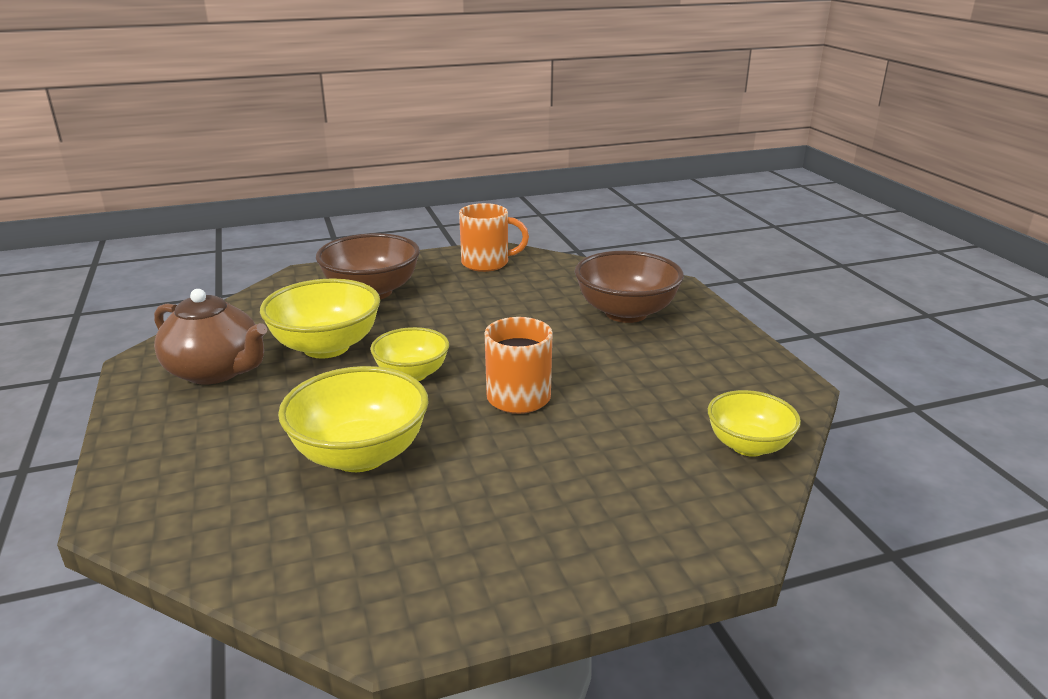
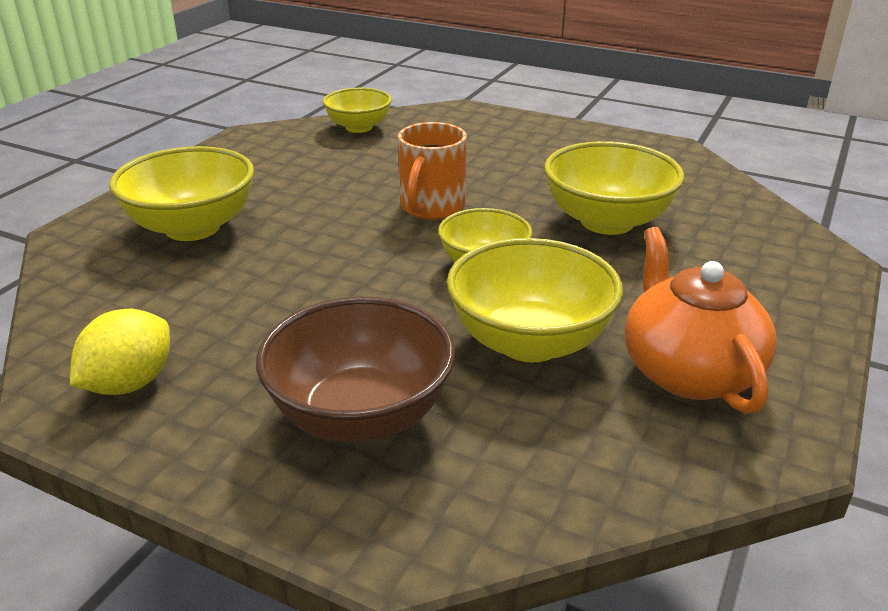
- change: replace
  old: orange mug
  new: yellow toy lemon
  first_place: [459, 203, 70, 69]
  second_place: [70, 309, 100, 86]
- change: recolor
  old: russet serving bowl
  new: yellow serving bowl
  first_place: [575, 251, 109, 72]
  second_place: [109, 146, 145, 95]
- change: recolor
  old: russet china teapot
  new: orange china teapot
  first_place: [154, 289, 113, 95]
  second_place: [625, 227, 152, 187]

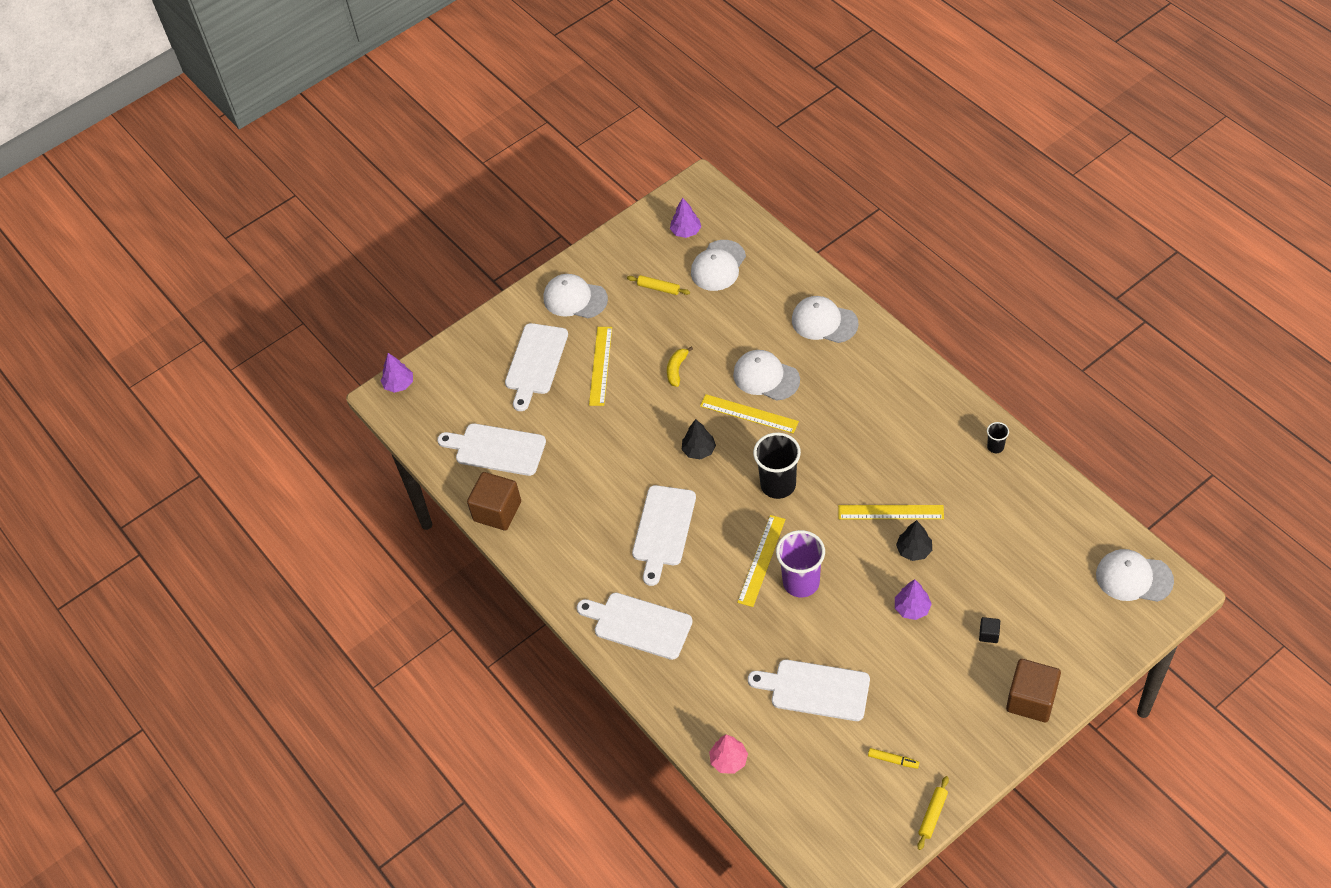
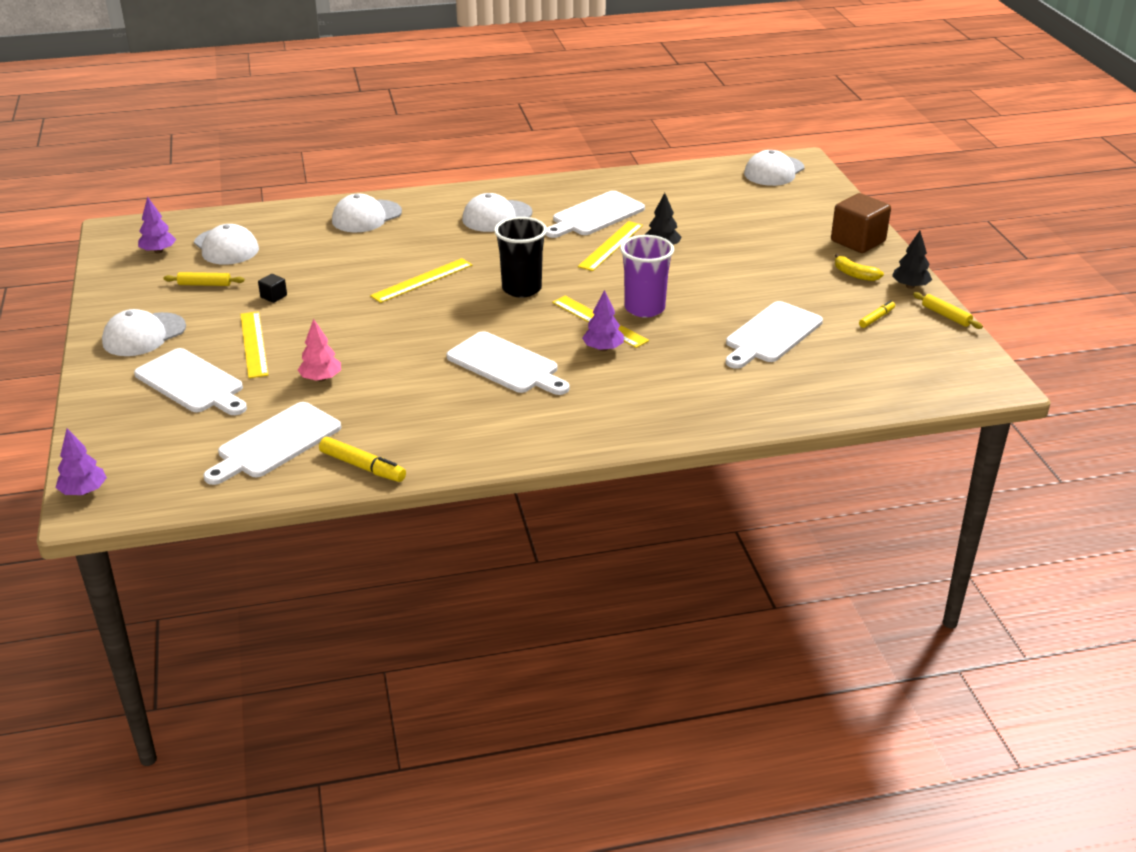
- change: rotate
  old: yellow pastry roller
  first_place: [627, 275, 63, 20]
  second_place: [163, 272, 81, 14]
  degrees: 45
- change: rotate
  old: yellow ruler
  first_place: [589, 327, 23, 79]
  second_place: [240, 311, 28, 67]
  degrees: 45
- change: move
  old: yellow banana
  first_place: [667, 346, 26, 41]
  second_place: [835, 254, 49, 27]
- change: move
  old: snow-white peaked cap
  first_place: [733, 350, 67, 51]
  second_place: [462, 193, 70, 39]
- change: move
  old: black fir tree
  first_place: [682, 419, 34, 41]
  second_place: [892, 231, 40, 58]
- change: delete
  old: black cup
  first_place: [987, 422, 22, 31]
- change: replace
  old: russet cube
  new: yellow marker pen
  first_place: [467, 472, 54, 59]
  second_place: [319, 437, 87, 45]
- change: move
  old: royal purple fir tree
  first_place: [895, 579, 37, 41]
  second_place: [582, 290, 42, 61]
- change: move
  old: snow-white chopping board
  first_place: [577, 593, 116, 67]
  second_place: [545, 191, 100, 47]
- change: move
  old: black cube
  first_place: [979, 617, 21, 26]
  second_place: [258, 274, 29, 29]
- change: move
  old: rose-pink fir tree
  first_place: [709, 735, 39, 39]
  second_place: [298, 319, 43, 63]

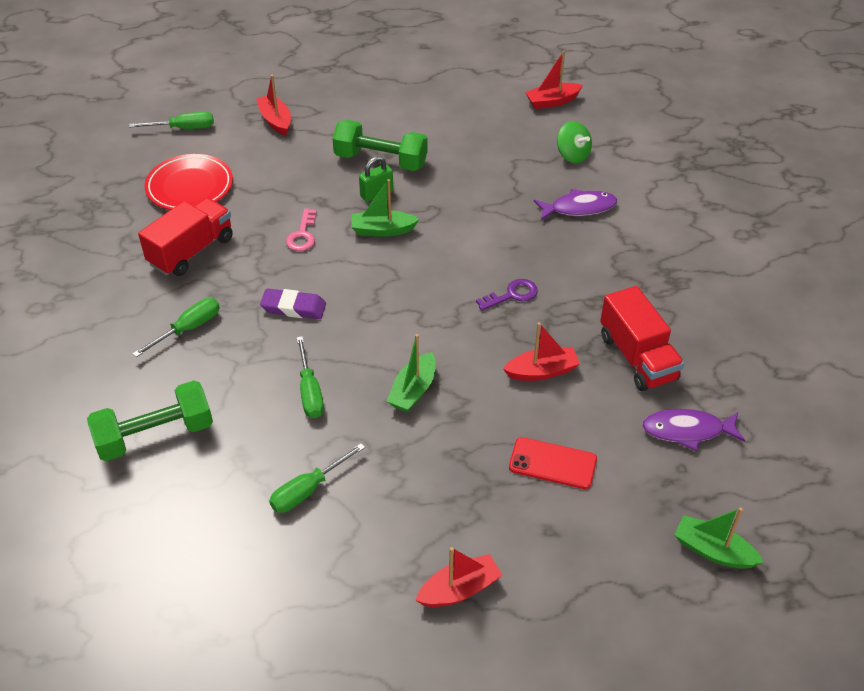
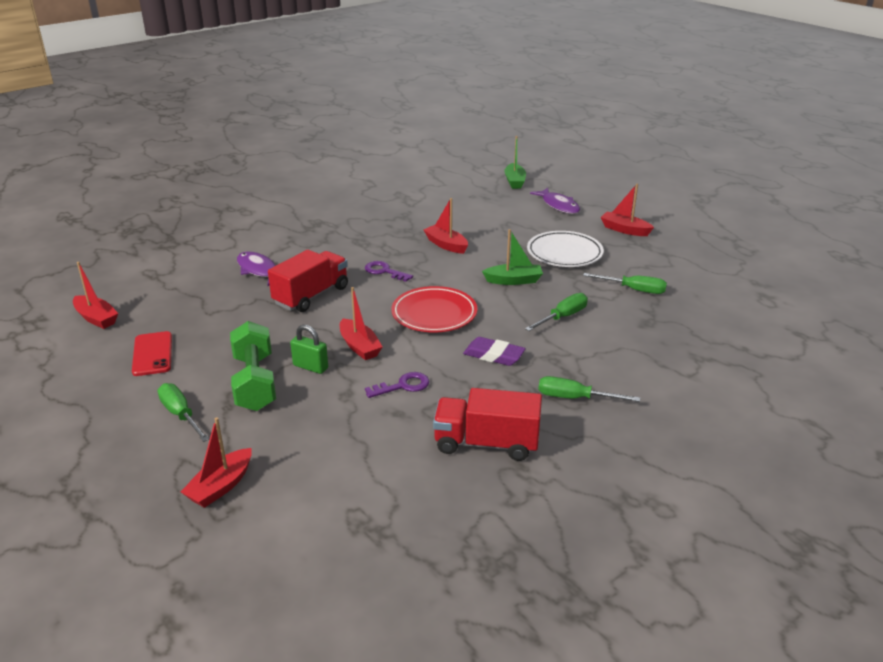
- change: move
  old: green screwdriver
  first_place: [129, 112, 85, 17]
  second_place: [158, 383, 52, 59]
- change: delete
  old: green whirligig
  first_place: [557, 121, 35, 42]
- change: move
  old: scarlet dinner plate
  first_place: [144, 154, 89, 56]
  second_place: [391, 286, 86, 46]
- change: recolor
  old: green boat
  new: scarlet boat
  first_place: [351, 179, 68, 58]
  second_place: [340, 287, 43, 73]
- change: recolor
  old: rose-pink key
  new: royal purple key
  first_place: [286, 209, 30, 42]
  second_place: [365, 372, 64, 26]
- change: move
  old: scarlet truck
  first_place: [600, 286, 84, 105]
  second_place: [268, 250, 80, 62]
- change: rotate
  old: royal purple eraser
  first_place: [260, 288, 66, 31]
  second_place: [463, 337, 63, 29]
  degrees: -45
- change: delete
  old: green free weight
  first_place: [87, 381, 126, 80]
- change: move
  old: royal purple fish
  first_place: [642, 409, 103, 42]
  second_place: [530, 188, 50, 26]
- change: move
  old: scarlet smartphone
  first_place: [509, 437, 88, 52]
  second_place: [132, 331, 40, 45]
- change: insert
  new: snow-white dinner plate
  second_place: [527, 231, 77, 36]

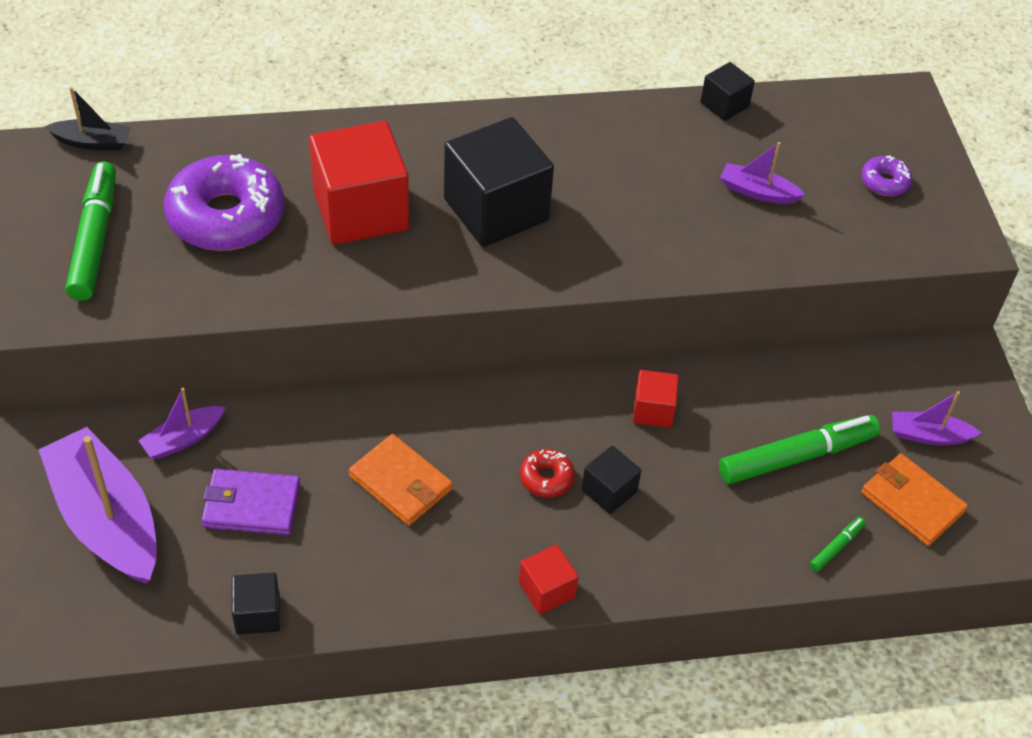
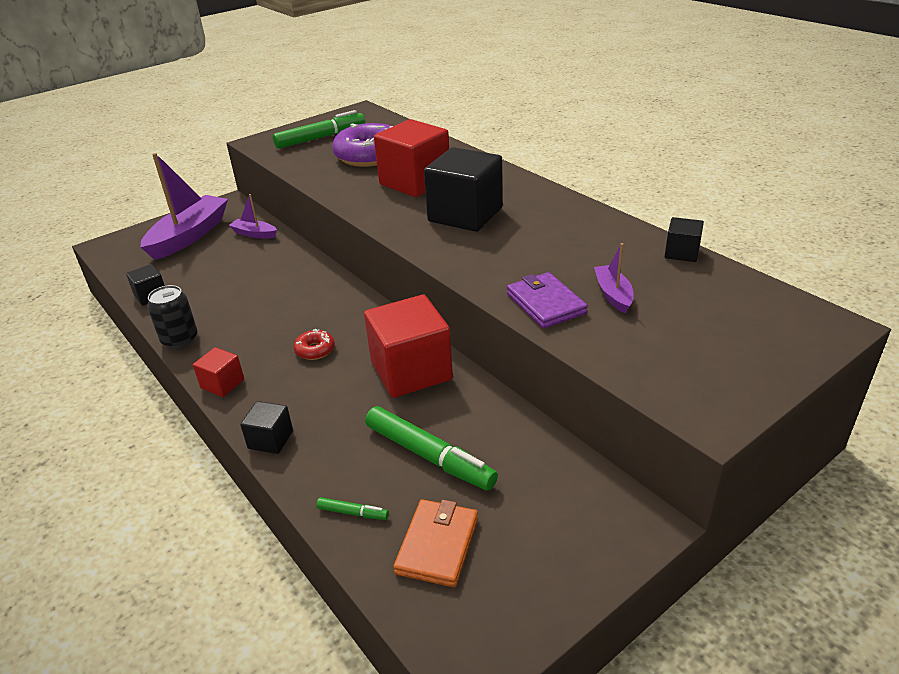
- change: delete
  old: black boat
  first_place: [45, 87, 86, 63]
- change: delete
  old: royal purple doughnut
  first_place: [861, 155, 51, 41]
- change: resize
  old: scarlet cube
  first_place: [633, 370, 46, 58]
  second_place: [364, 295, 89, 103]
  factor: 2.06
- change: delete
  old: royal purple boat
  first_place: [892, 391, 90, 54]
- change: delete
  old: orange card wallet
  first_place: [349, 434, 104, 92]
- change: move
  old: black cube
  first_place: [582, 446, 59, 68]
  second_place: [240, 401, 53, 53]
- change: move
  old: royal purple card wallet
  first_place: [201, 469, 99, 66]
  second_place: [507, 272, 81, 57]
- change: insert
  new: black can
  second_place: [147, 285, 50, 63]

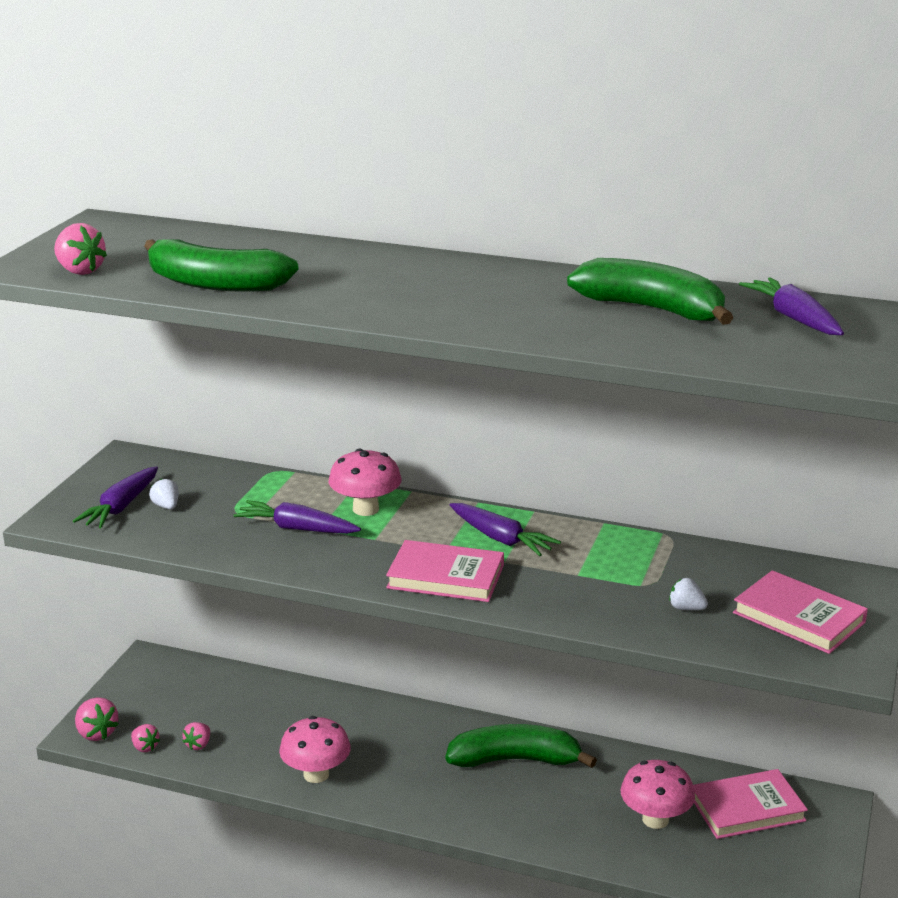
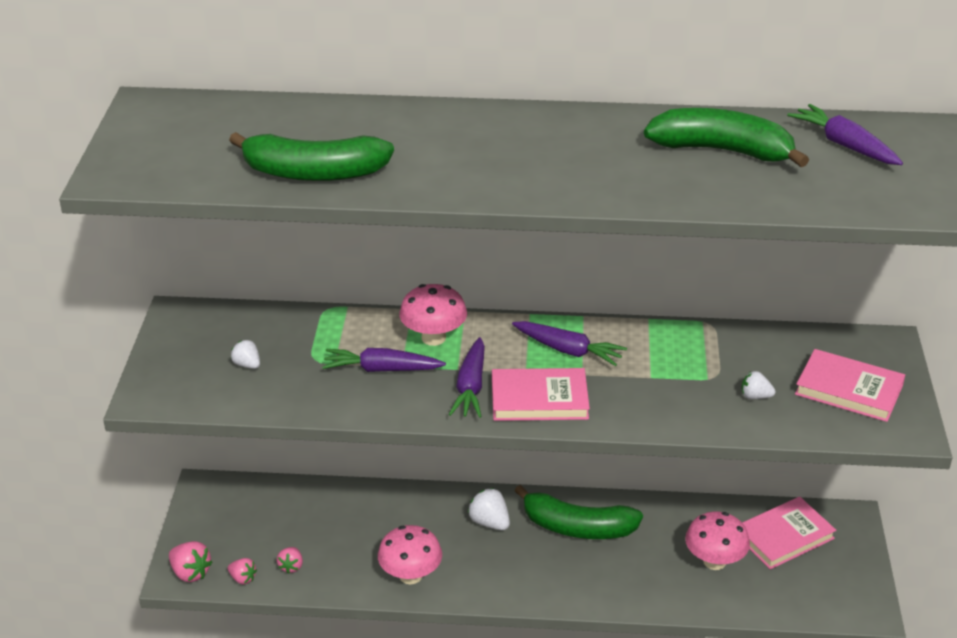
- change: delete
  old: rose-pink berry
  first_place: [54, 223, 53, 52]
- change: move
  old: royal purple root vegetable
  first_place: [73, 466, 85, 62]
  second_place: [449, 337, 36, 81]
- change: rotate
  old: green banana
  first_place: [445, 724, 152, 44]
  second_place: [515, 485, 128, 54]
  degrees: -150
- change: insert
  new: snow-white berry
  second_place: [468, 488, 42, 42]

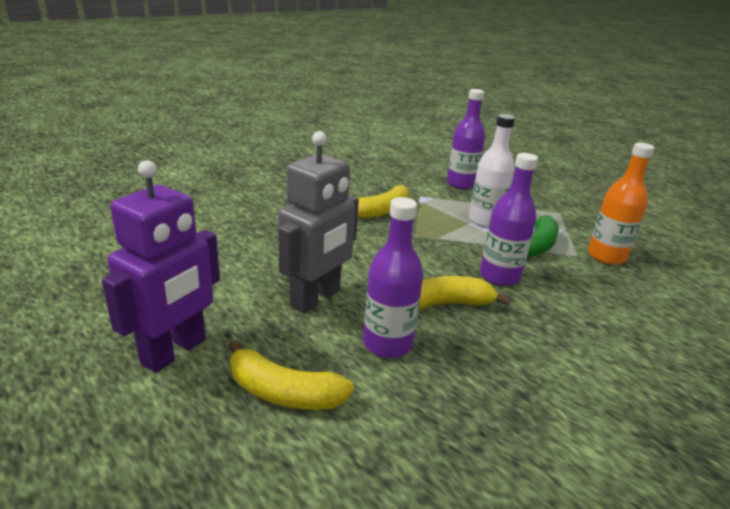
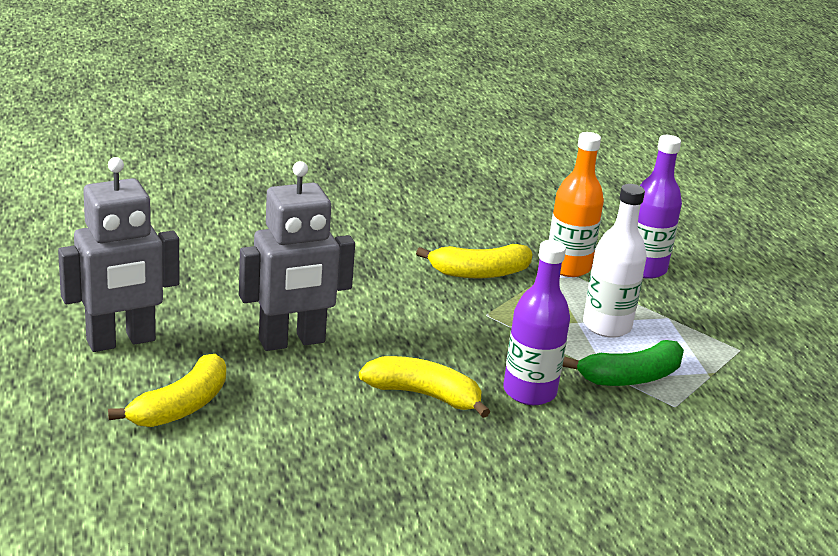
- change: move
  old: orange bottle
  first_place: [588, 143, 67, 122]
  second_place: [549, 132, 55, 145]
- change: recolor
  old: royal purple robot figure
  new: ash-grey robot figure
  first_place: [102, 160, 118, 213]
  second_place: [58, 157, 121, 195]
- change: delete
  old: royal purple bottle
  first_place: [363, 197, 60, 161]
- change: rotate
  old: yellow banana
  first_place: [228, 340, 126, 70]
  second_place: [108, 354, 118, 73]
  degrees: -105

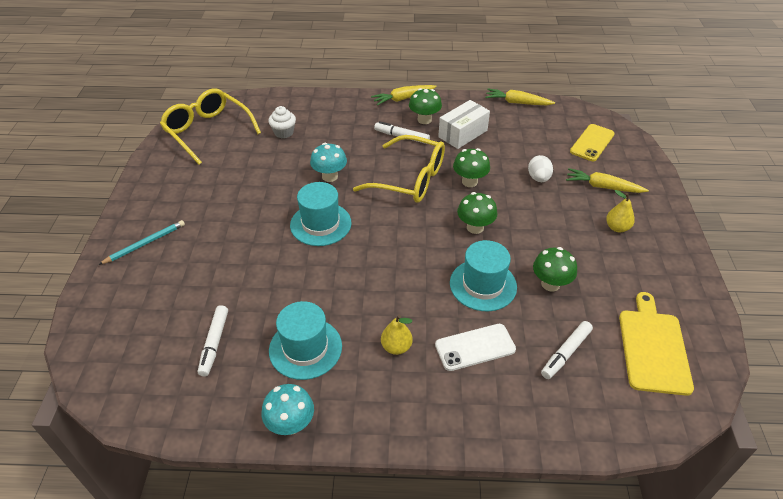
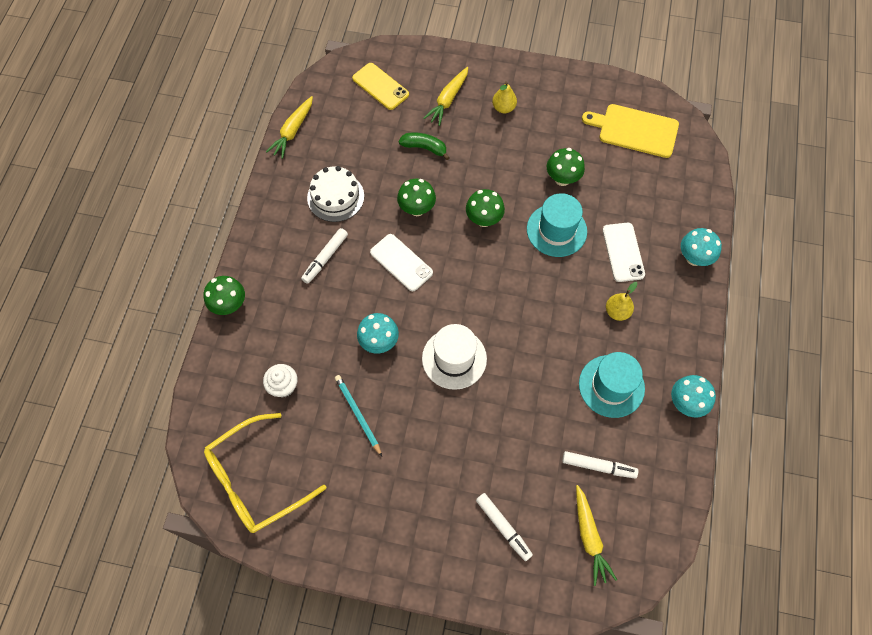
- change: move
  old: yellow root vegetable
  first_place: [371, 85, 66, 21]
  second_place: [576, 485, 41, 101]
- change: move
  old: green mushroom
  first_place: [409, 88, 33, 36]
  second_place: [204, 276, 41, 39]
- change: replace
  old: snow-white package
  new: snow-white cake
  first_place: [438, 100, 52, 49]
  second_place: [307, 166, 57, 56]
- change: replace
  old: yellow spectacles
  new: snow-white smartphone
  first_place: [353, 135, 92, 68]
  second_place: [370, 234, 63, 57]
- change: replace
  old: snow-white egg
  new: green banana
  first_place: [528, 155, 25, 27]
  second_place: [399, 132, 51, 28]
- change: recolor
  old: turquoise top hat
  new: snow-white top hat
  first_place: [290, 182, 61, 64]
  second_place: [422, 324, 65, 66]
- change: move
  old: turquoise lead pencil
  first_place: [98, 220, 87, 45]
  second_place: [335, 375, 47, 81]
- change: move
  old: snow-white marker pen
  first_place: [541, 321, 52, 58]
  second_place: [476, 493, 57, 68]
- change: insert
  new: turquoise mushroom
  second_place: [681, 228, 41, 38]

